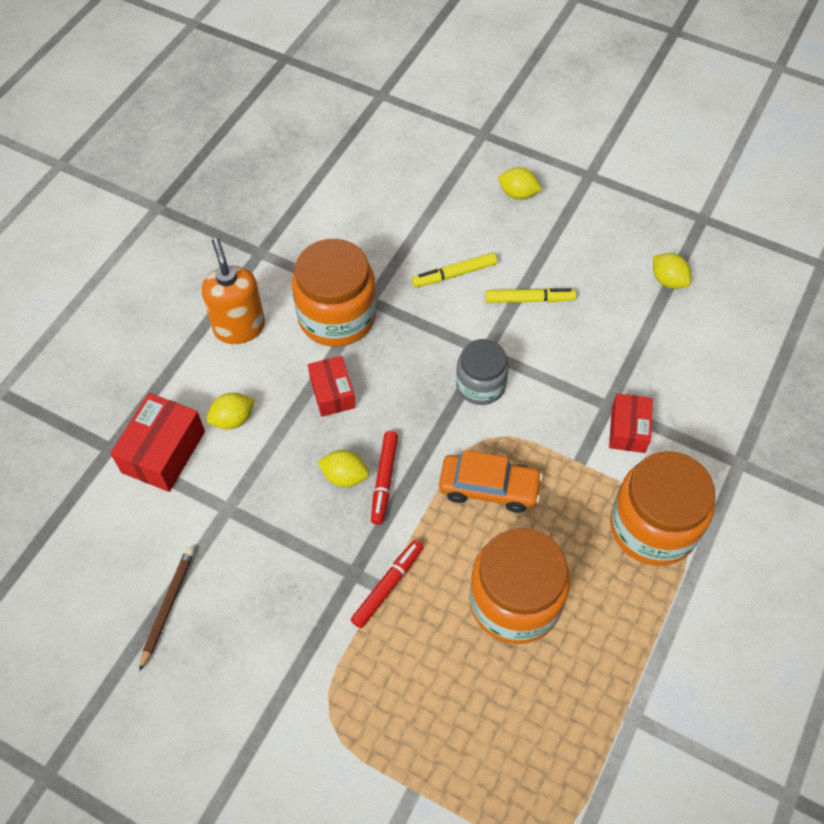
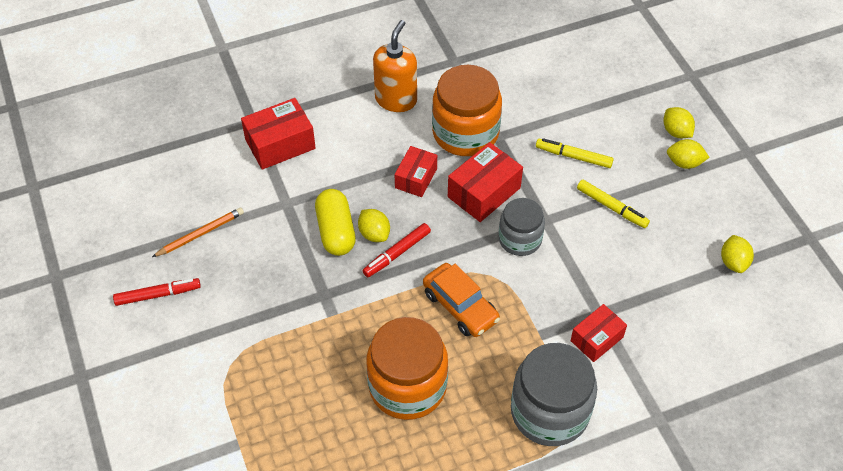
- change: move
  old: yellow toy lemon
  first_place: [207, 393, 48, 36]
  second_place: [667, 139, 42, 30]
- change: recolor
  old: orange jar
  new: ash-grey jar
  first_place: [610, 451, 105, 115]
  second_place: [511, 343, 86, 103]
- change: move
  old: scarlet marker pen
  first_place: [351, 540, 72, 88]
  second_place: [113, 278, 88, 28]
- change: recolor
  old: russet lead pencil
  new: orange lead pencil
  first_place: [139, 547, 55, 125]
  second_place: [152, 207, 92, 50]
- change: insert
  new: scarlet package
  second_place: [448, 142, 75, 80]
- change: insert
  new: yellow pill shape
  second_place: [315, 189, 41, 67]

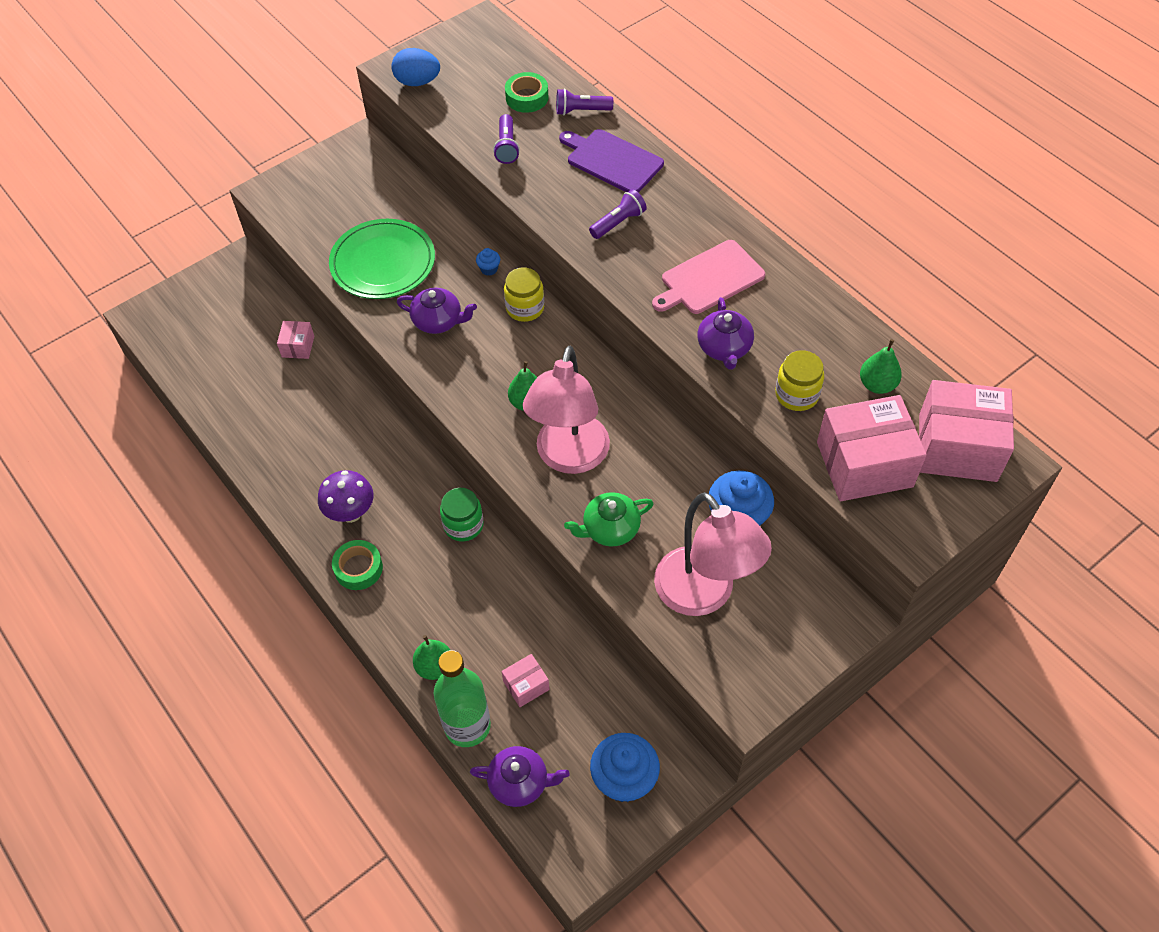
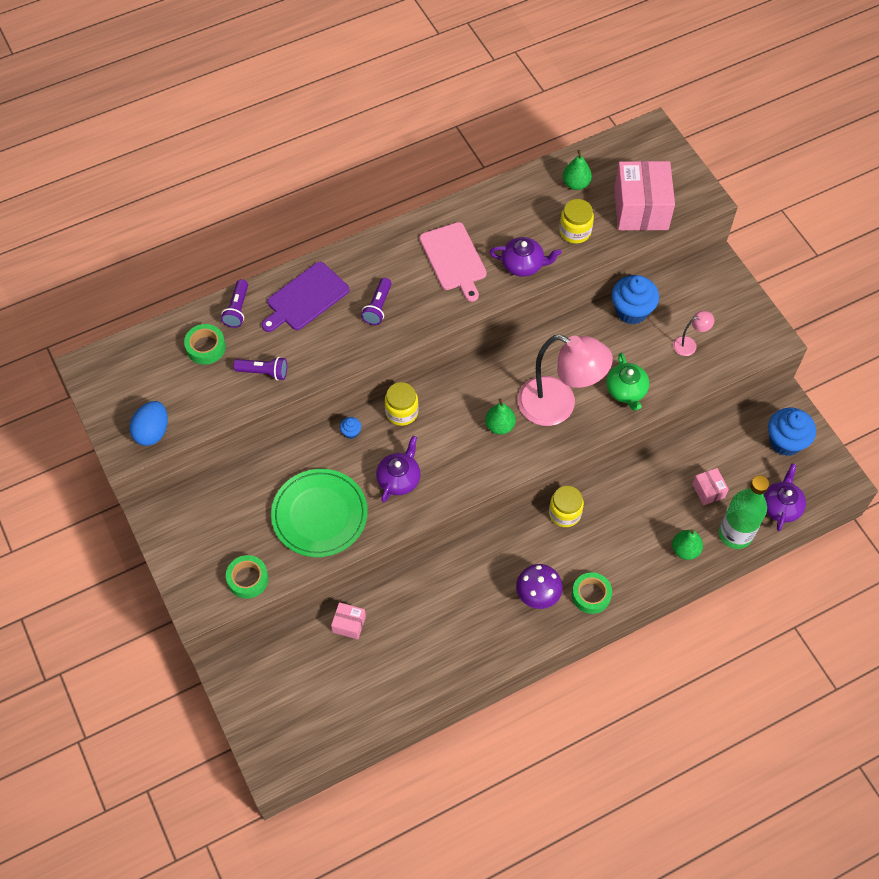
- change: rotate
  old: royal purple torch
  first_place: [589, 189, 58, 50]
  second_place: [361, 278, 30, 47]
  degrees: -135
- change: delete
  old: rose-pink package
  first_place: [919, 380, 95, 102]
- change: recolor
  old: green jar
  new: yellow jar
  first_place: [440, 488, 44, 53]
  second_place: [549, 486, 35, 41]
- change: resize
  old: rose-pink reading lamp
  first_place: [654, 492, 118, 124]
  second_place: [673, 311, 41, 45]
  factor: 0.42
- change: insert
  new: green roll of tape
  second_place: [226, 555, 43, 44]

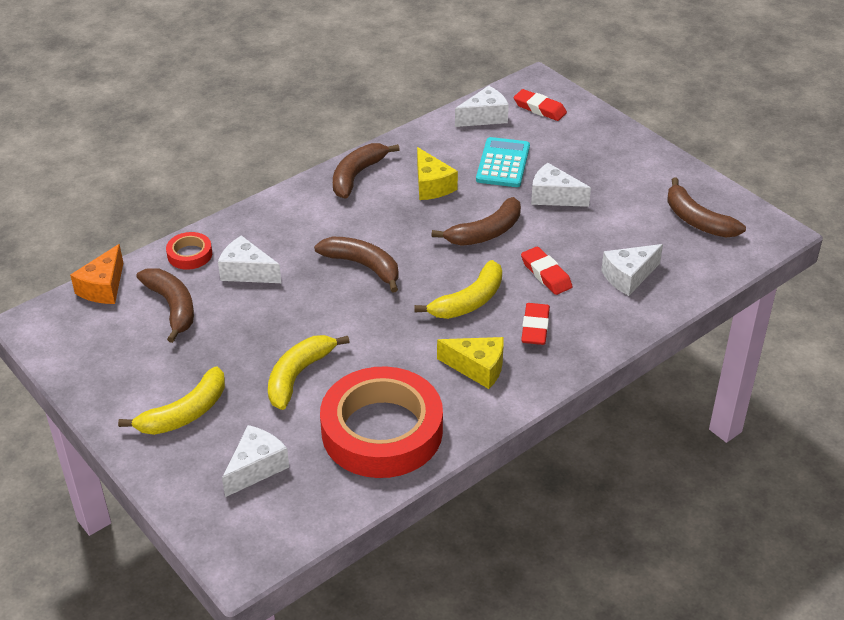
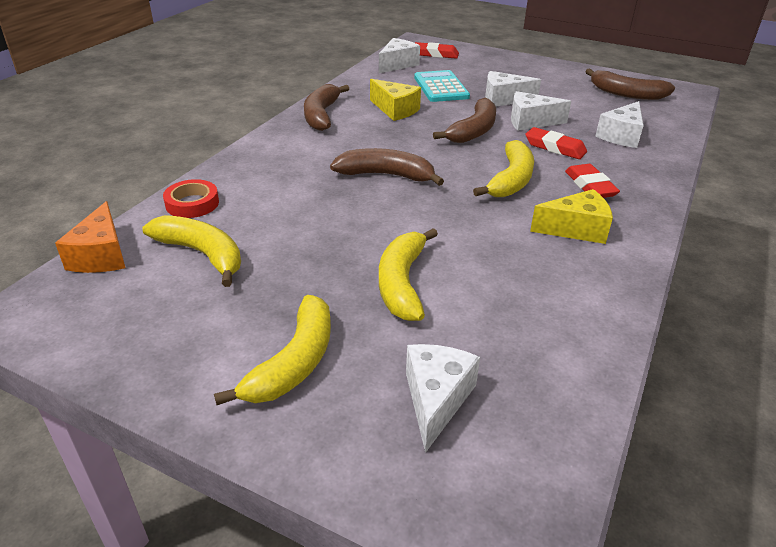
- change: move
  old: snow-white cheese
  first_place: [218, 235, 63, 48]
  second_place: [511, 91, 60, 40]
- change: recolor
  old: russet banana
  new: yellow banana
  first_place: [136, 268, 58, 75]
  second_place: [142, 215, 99, 72]
- change: delete
  old: scarlet roll of tape
  first_place: [320, 366, 123, 112]

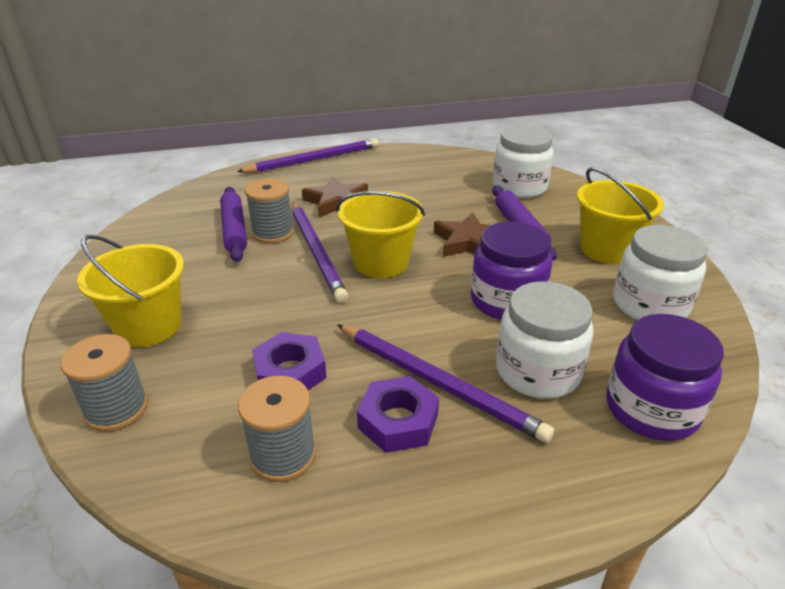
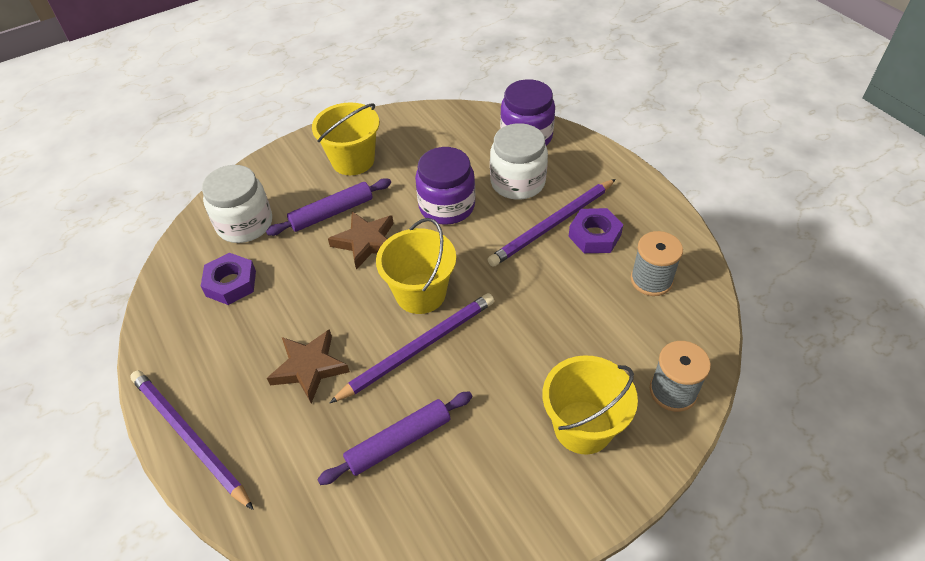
- change: delete
  old: ash-grey reel of thread
  first_place: [245, 178, 49, 65]
- change: delete
  old: snow-white jar
  first_place: [613, 225, 95, 95]
- change: rotate
  old: royal purple lead pencil
  first_place: [337, 324, 217, 119]
  second_place: [487, 179, 129, 88]
  degrees: -150
- change: move
  old: royal purple nut
  first_place: [252, 332, 75, 58]
  second_place: [201, 253, 55, 52]

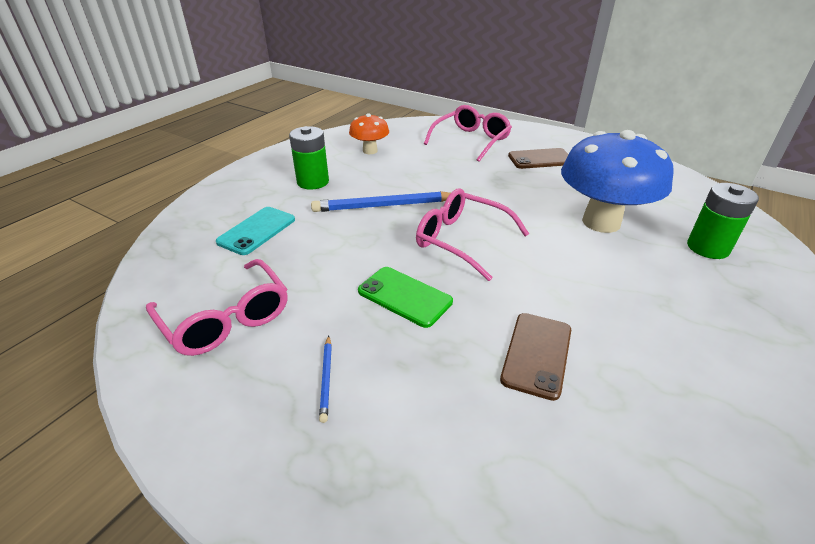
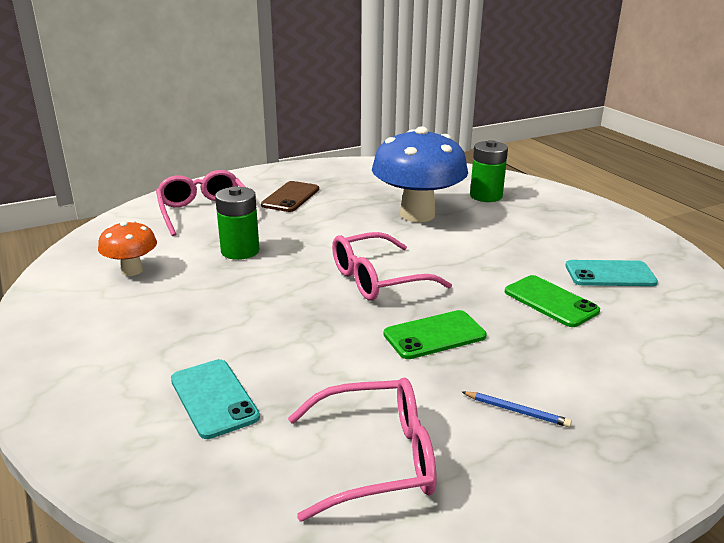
- change: move
  old: green battery
  first_place: [289, 126, 40, 64]
  second_place: [215, 187, 44, 73]
- change: delete
  old: blue lead pencil
  first_place: [311, 191, 139, 21]
- change: recolor
  old: russet smartphone
  new: green smartphone
  first_place: [500, 313, 71, 88]
  second_place: [505, 275, 95, 52]
- change: insert
  new: turquoise smartphone
  second_place: [565, 260, 93, 26]

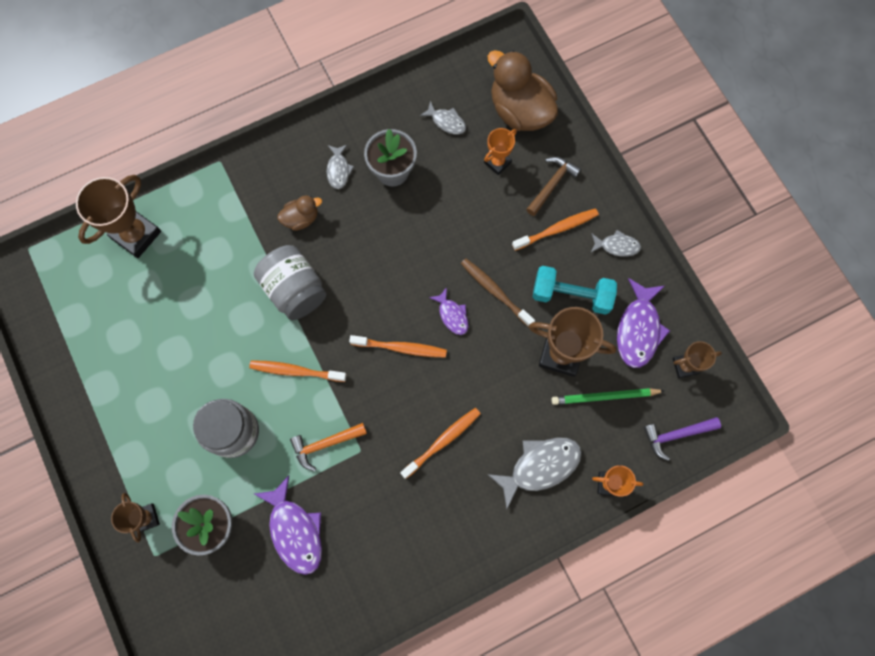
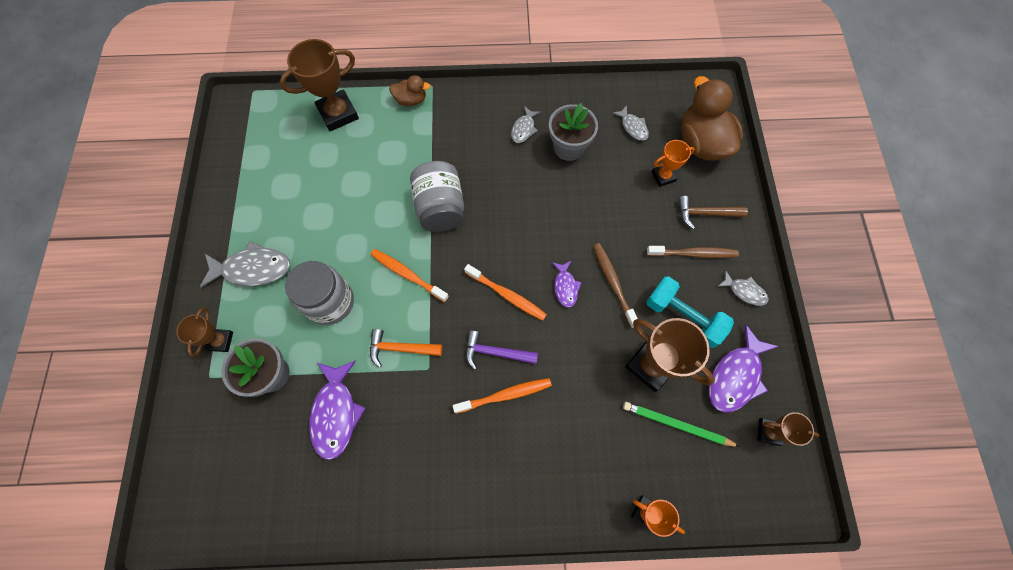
- change: rotate
  old: russet carpenter's hammer
  first_place: [526, 157, 55, 59]
  second_place: [678, 196, 70, 33]
  degrees: -150
- change: move
  old: russet duck
  first_place: [277, 195, 45, 36]
  second_place: [389, 75, 41, 31]
- change: recolor
  old: orange dental brush
  new: russet dental brush
  first_place: [512, 208, 87, 43]
  second_place: [646, 246, 93, 12]
- change: move
  old: royal purple carpenter's hammer
  first_place: [644, 417, 77, 44]
  second_place: [466, 331, 72, 39]
- change: move
  old: ash-grey fish
  first_place: [487, 437, 95, 72]
  second_place: [200, 241, 90, 47]

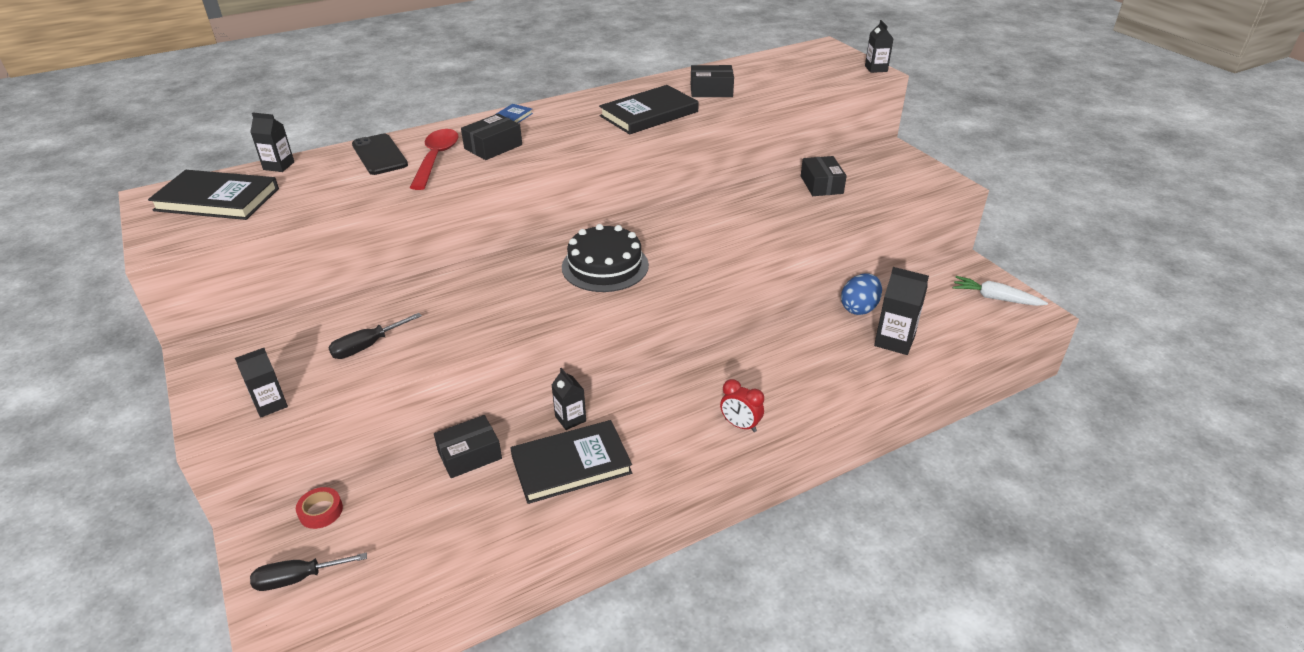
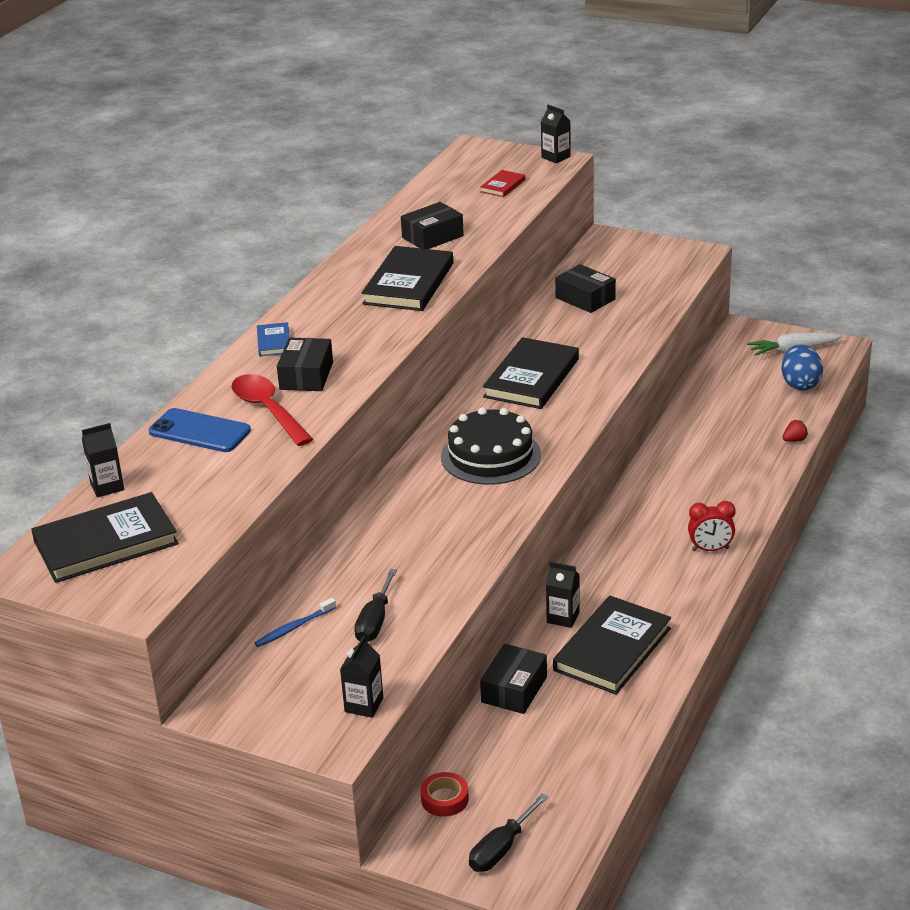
- change: recolor
  old: black smartphone
  new: blue smartphone
  first_place: [352, 134, 56, 41]
  second_place: [149, 408, 102, 44]
- change: delete
  old: black carton
  first_place: [874, 267, 55, 88]
- change: move
  old: blue egg
  first_place: [841, 273, 41, 42]
  second_place: [781, 345, 42, 46]
- change: insert
  new: scarlet hardback
  second_place: [480, 170, 45, 27]
- change: insert
  new: black hardback
  second_place: [483, 337, 96, 72]
- change: insert
  new: scarlet berry
  second_place: [782, 420, 26, 22]
- change: insert
  new: blue dental brush
  second_place: [255, 598, 81, 49]

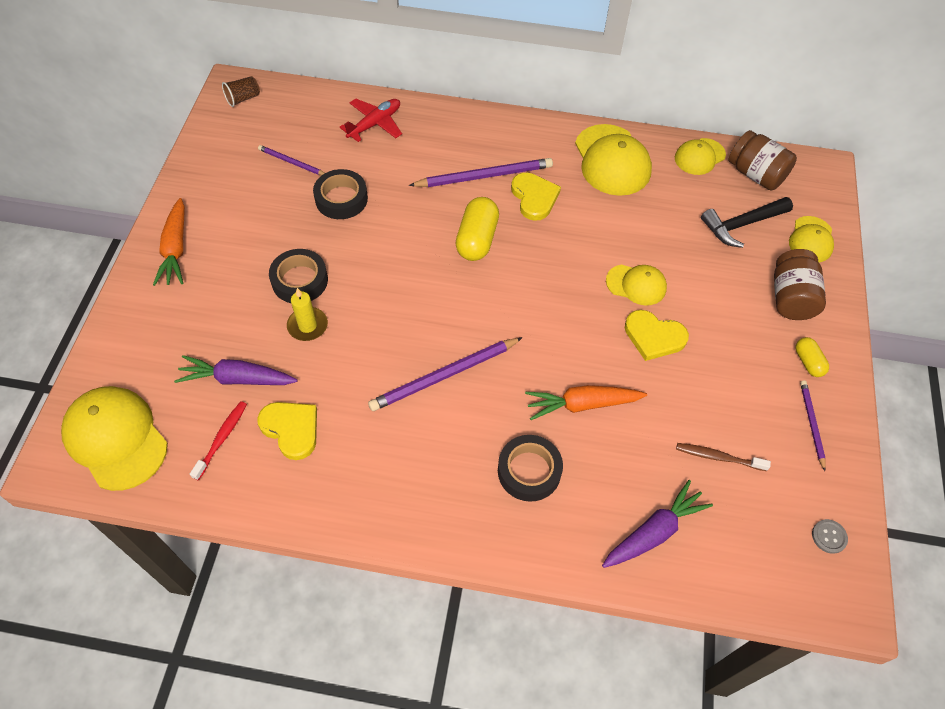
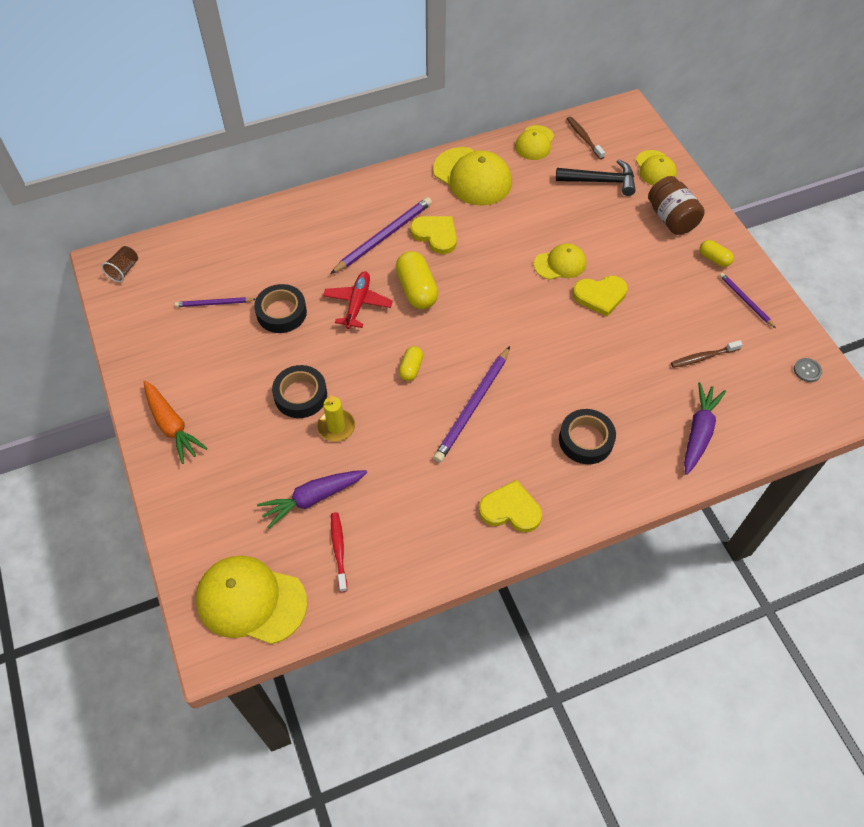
- change: move
  old: scarlet toy plane
  first_place: [340, 99, 62, 43]
  second_place: [323, 271, 70, 58]
- change: replace
  old: russet jar
  new: russet dental brush
  first_place: [729, 130, 68, 61]
  second_place: [567, 116, 38, 43]
- change: rotate
  old: black carpenter's hammer
  first_place: [701, 197, 92, 51]
  second_place: [556, 159, 80, 37]
  degrees: -120
- change: delete
  old: orange root vegetable
  first_place: [525, 385, 122, 35]
- change: move
  old: yellow love heart
  first_place: [257, 402, 60, 58]
  second_place: [479, 480, 63, 52]
- change: insert
  new: yellow pill shape
  second_place: [399, 346, 24, 35]

